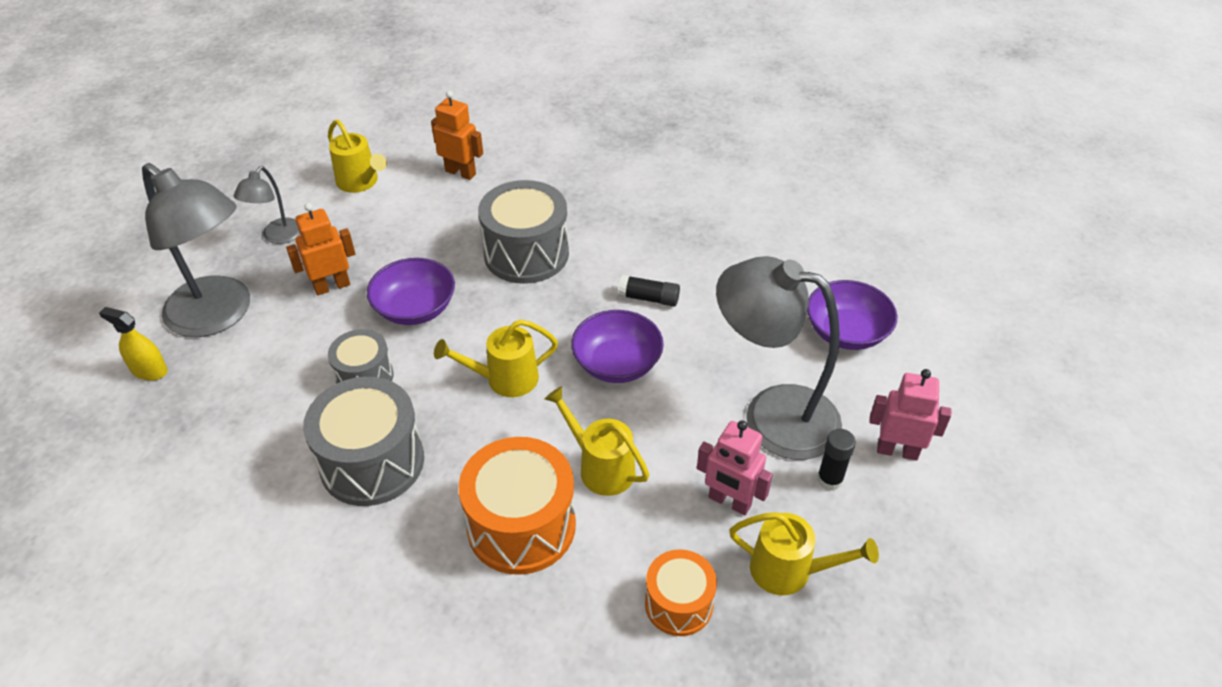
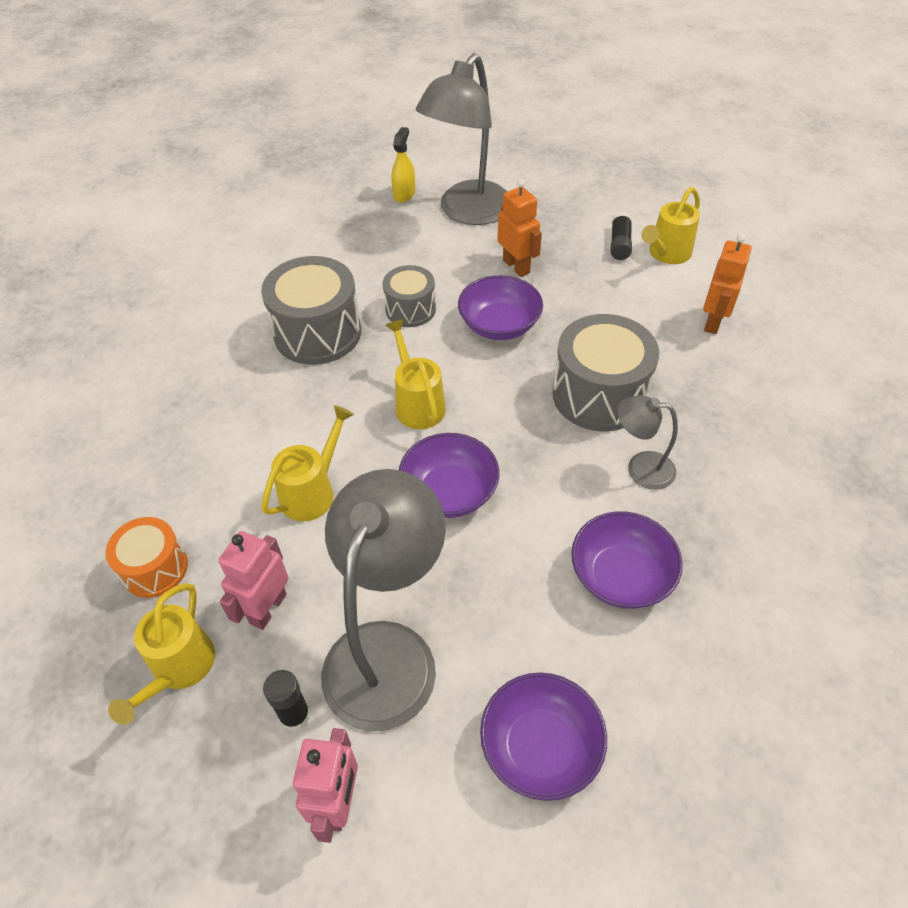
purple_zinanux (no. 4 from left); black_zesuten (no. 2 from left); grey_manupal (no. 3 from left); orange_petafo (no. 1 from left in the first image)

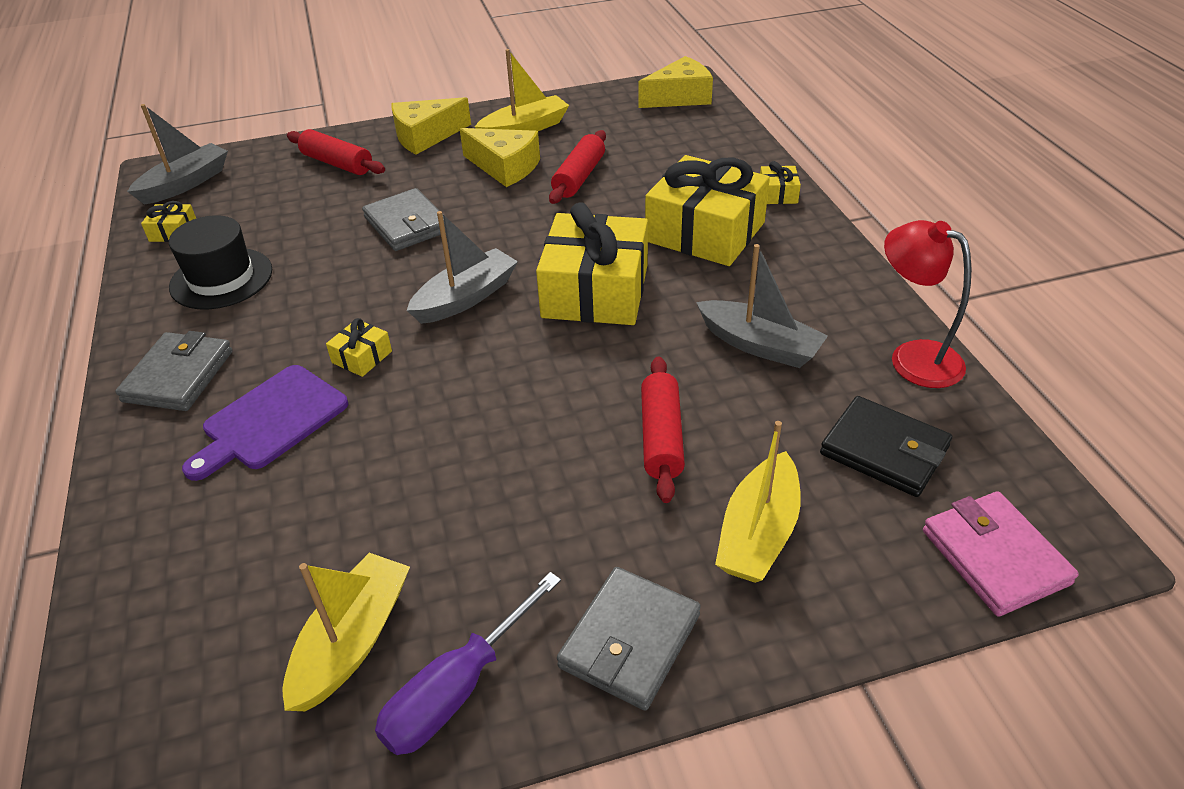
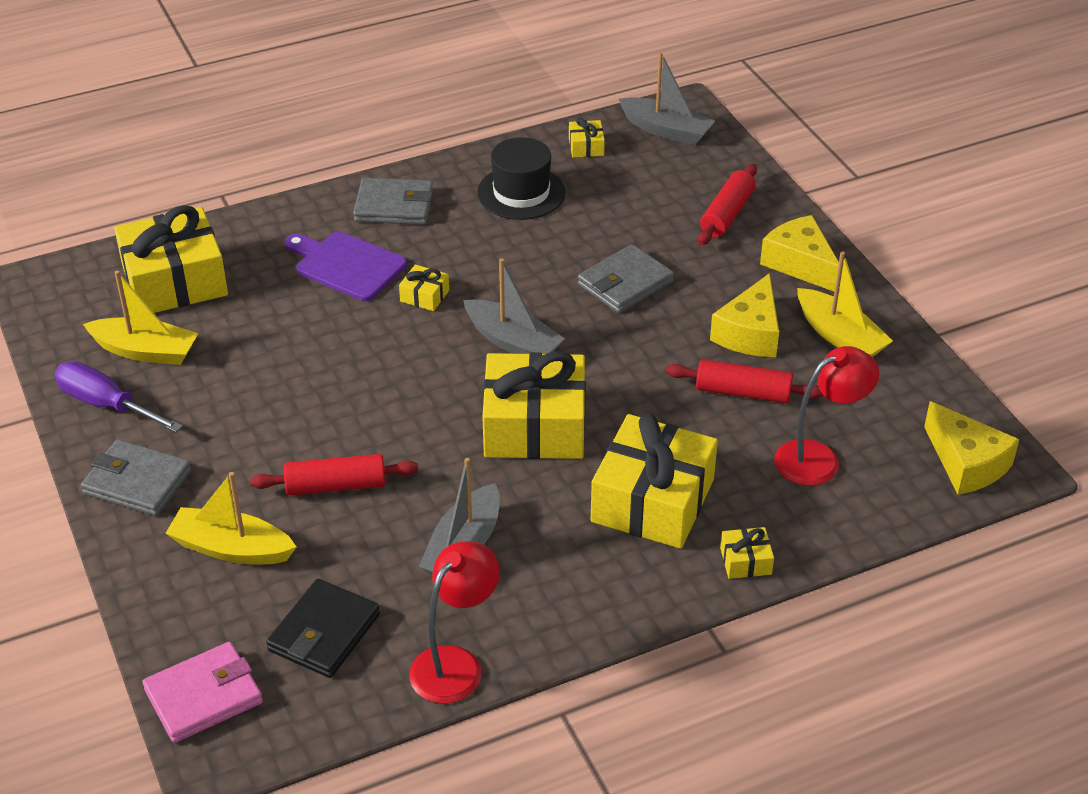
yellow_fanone (no. 1 from left); red_manupal (no. 2 from left)

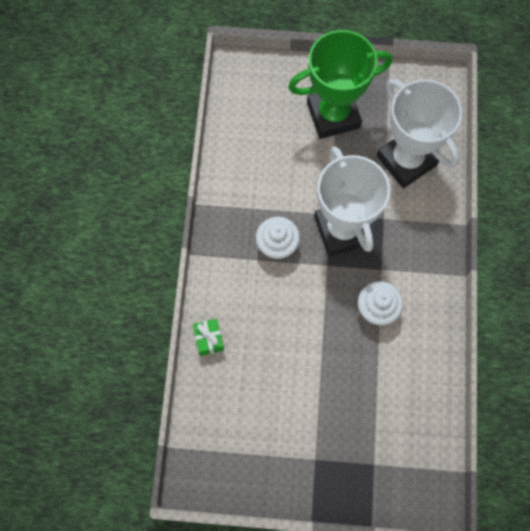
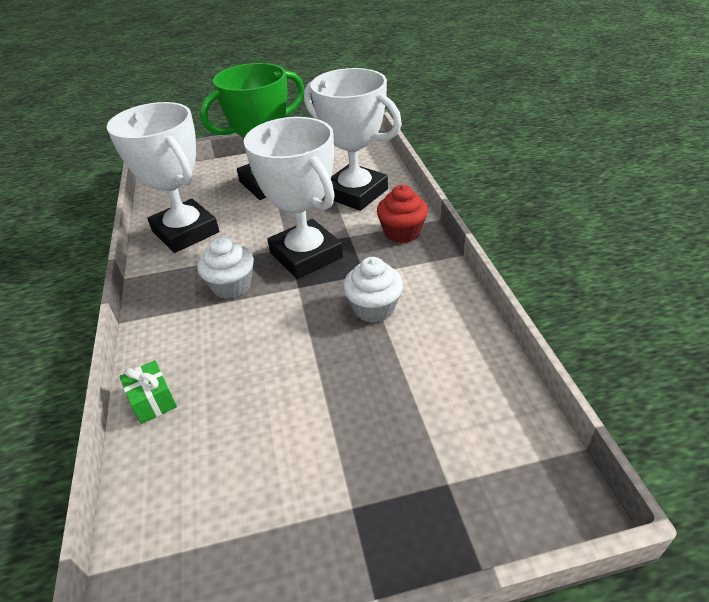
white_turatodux (no. 1 from left); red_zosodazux

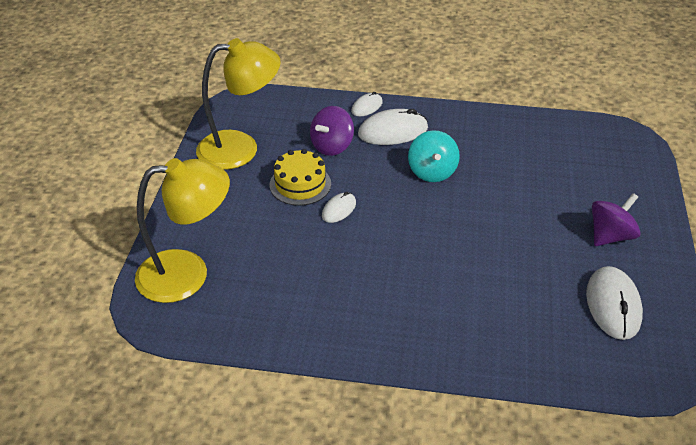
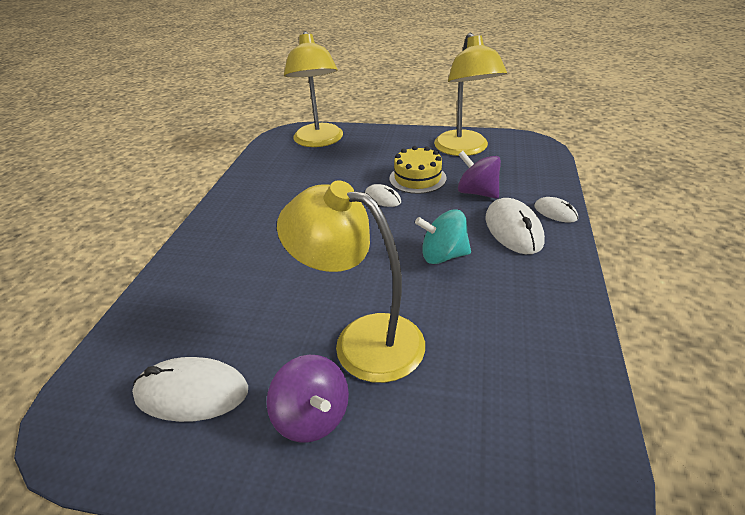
yellow_manupal (no. 2 from left)

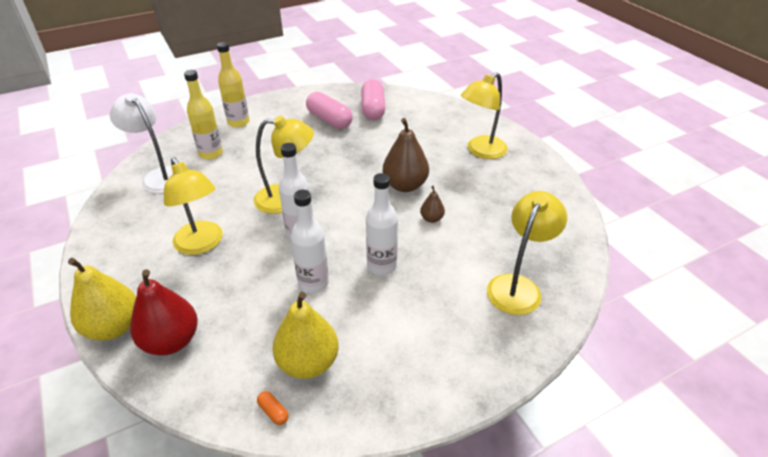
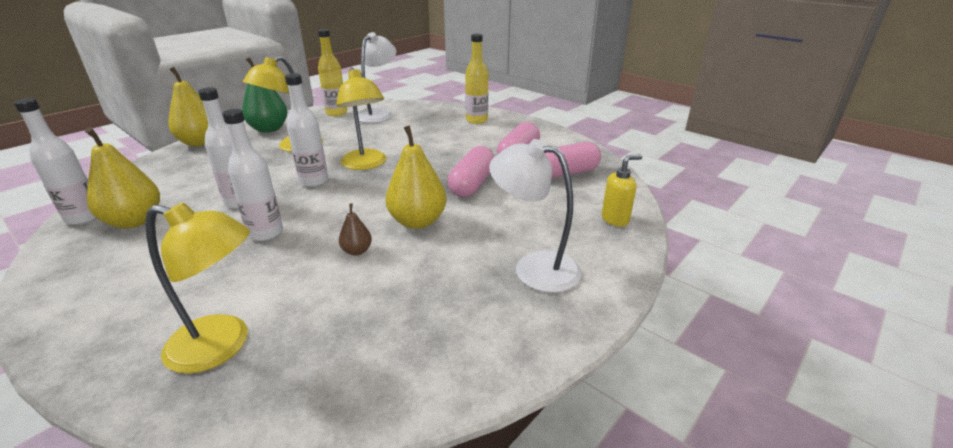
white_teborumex (no. 1 from left); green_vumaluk; yellow_teborumex (no. 1 from left); yellow_vumaluk (no. 3 from left); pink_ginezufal (no. 1 from left); white_manupal (no. 2 from left); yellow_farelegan; red_vumaluk

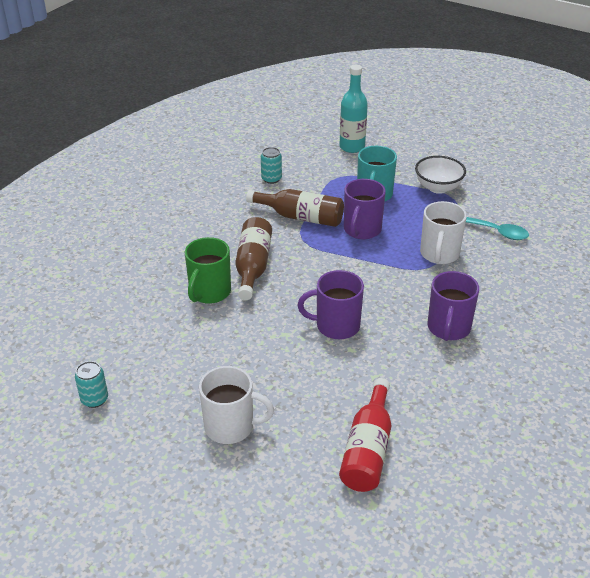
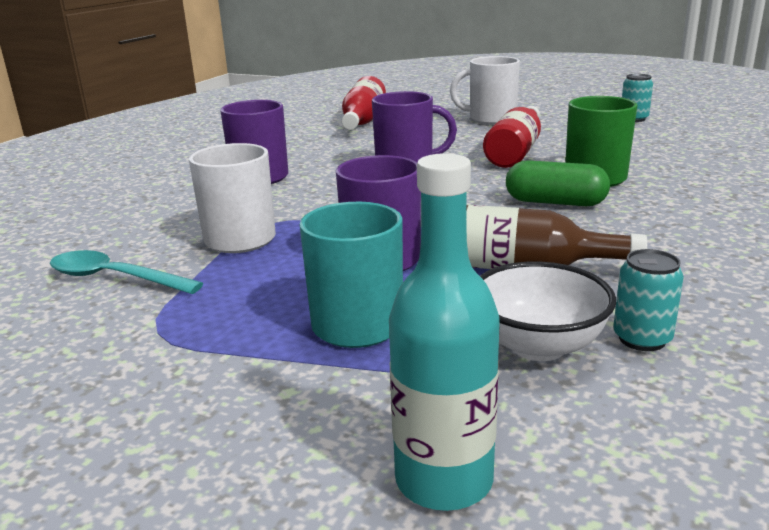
white_zinanux; red_teborumex (no. 2 from left); green_ginezufal

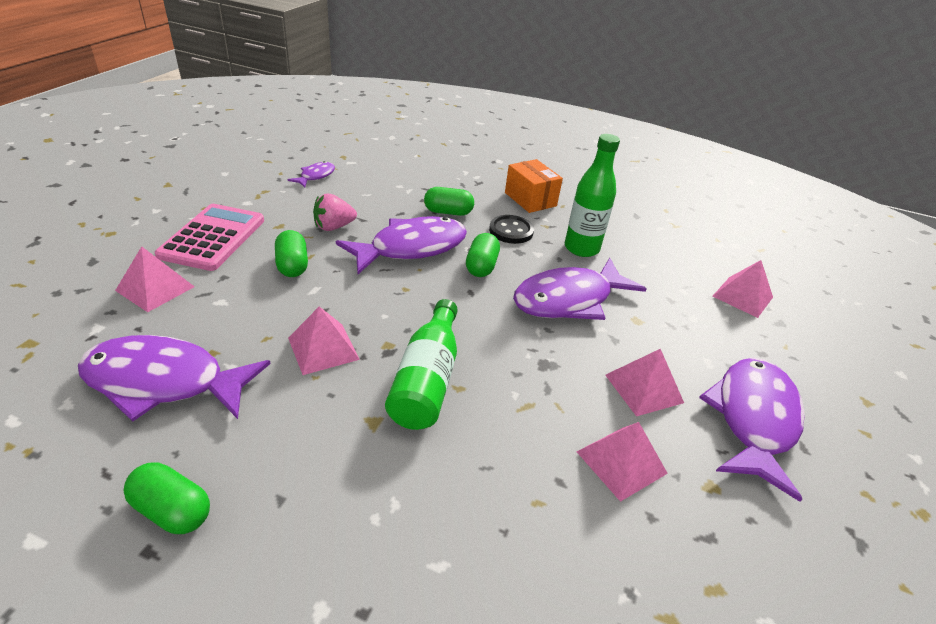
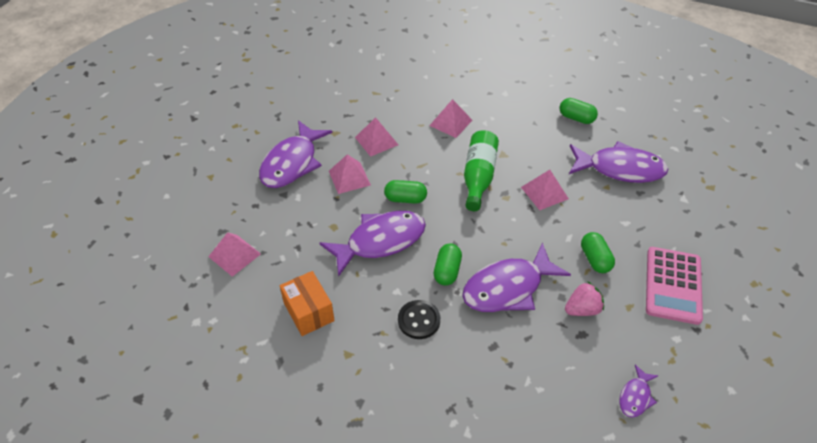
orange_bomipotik; green_ginezufal (no. 1 from left); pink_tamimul (no. 4 from left); green_teborumex (no. 2 from left in the first image)

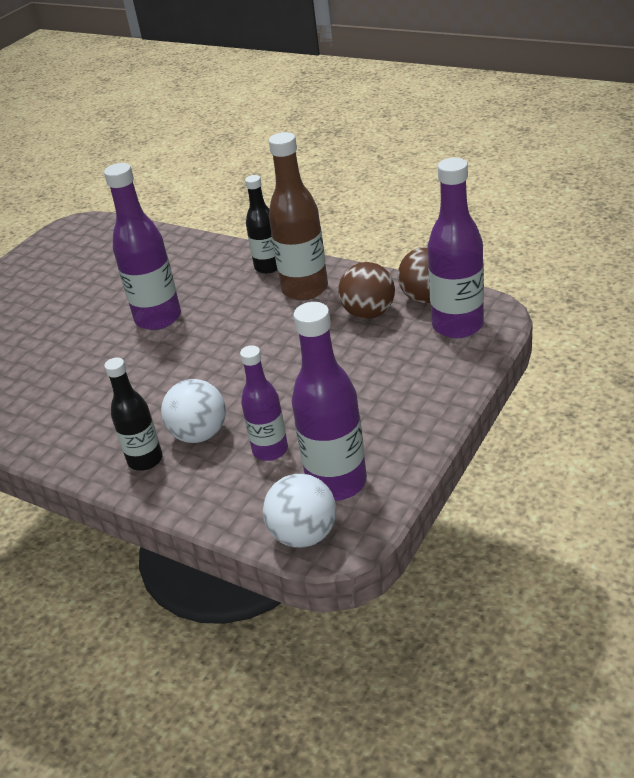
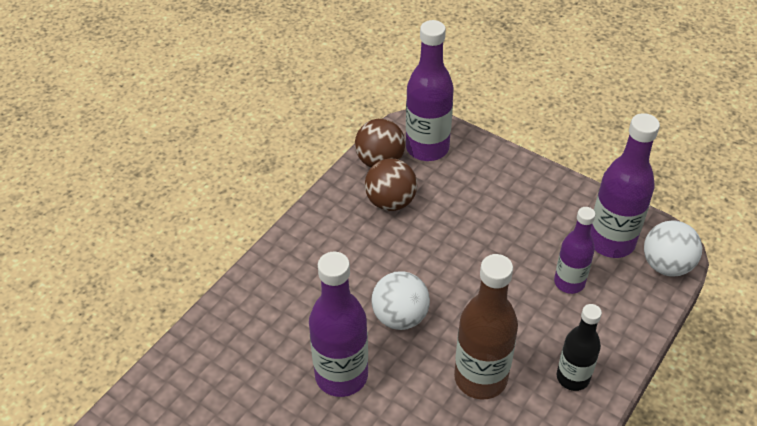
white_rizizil (no. 1 from left); brown_teborumex; black_teborumex (no. 2 from left in the first image)

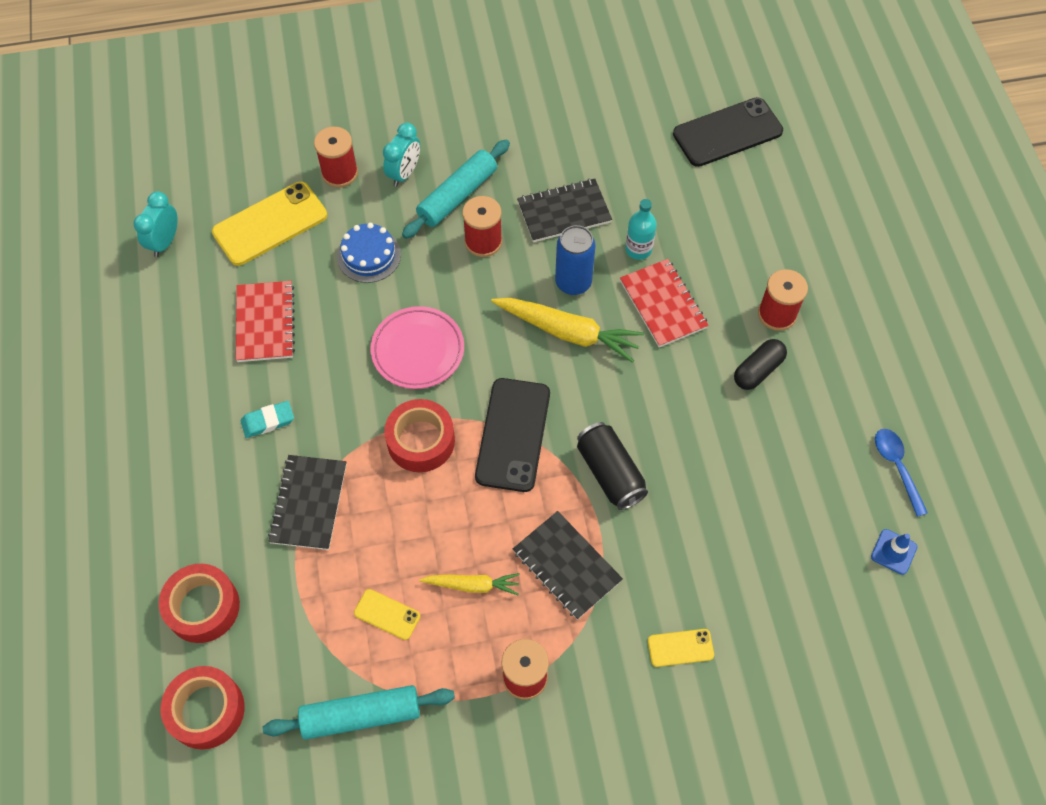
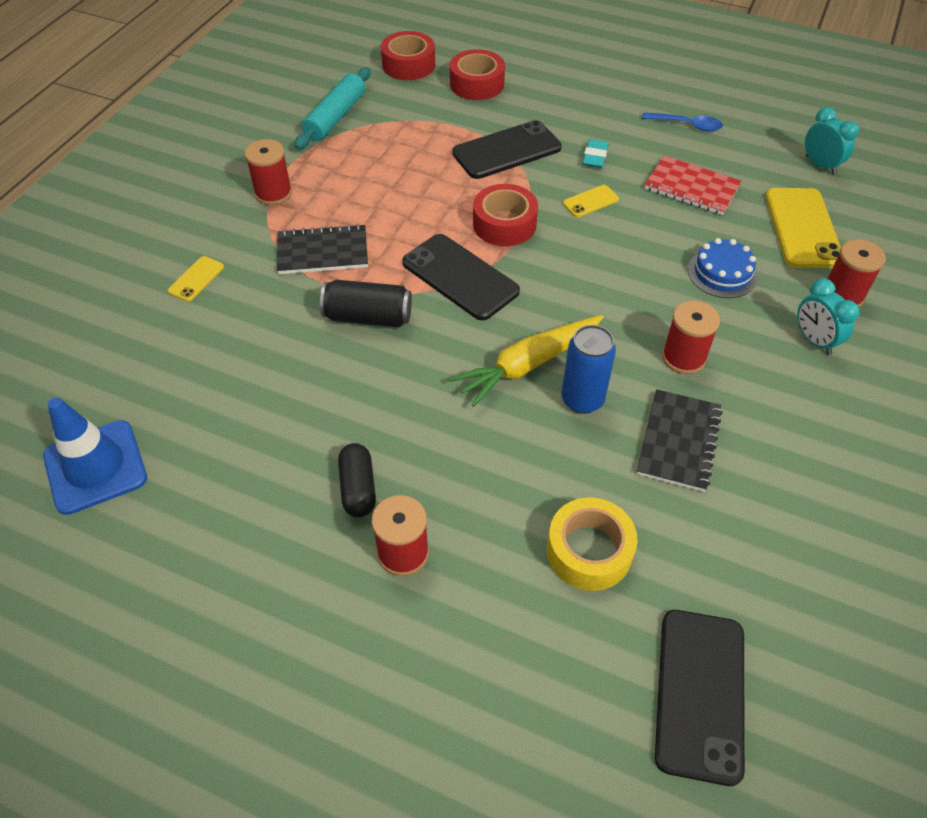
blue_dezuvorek; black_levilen (no. 2 from left); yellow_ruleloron; yellow_levilen (no. 2 from left); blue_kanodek; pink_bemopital; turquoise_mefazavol (no. 2 from left in the first image); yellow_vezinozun (no. 1 from left in the first image); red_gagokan (no. 2 from left in the first image); turquoise_teborumex

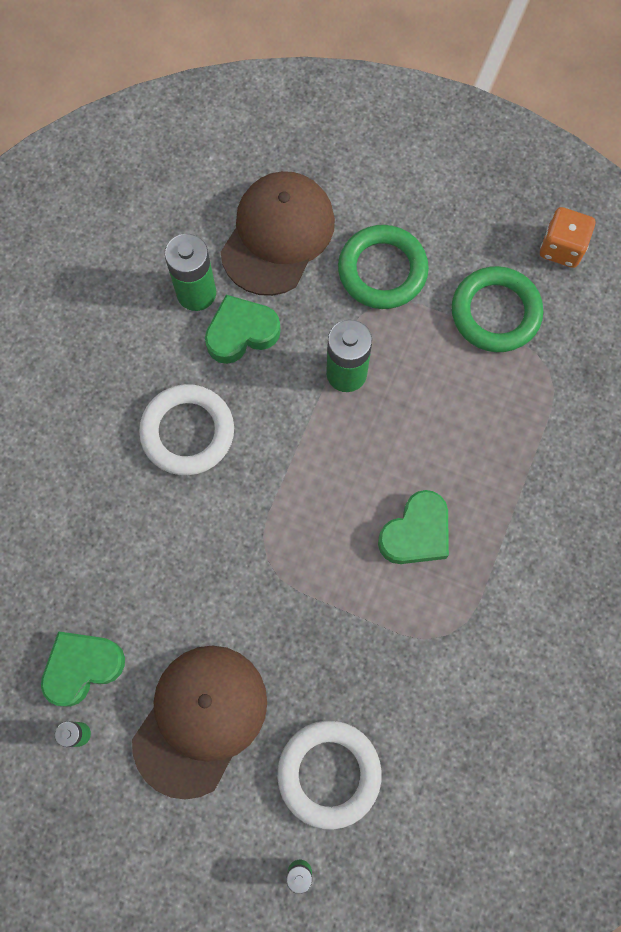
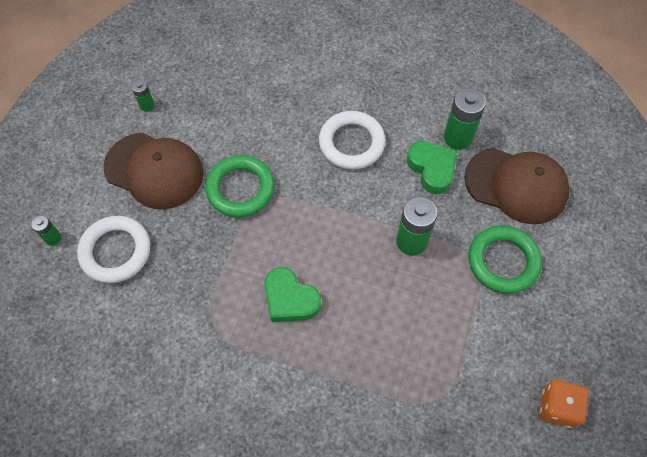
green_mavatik (no. 1 from left); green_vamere (no. 1 from left in the first image)

